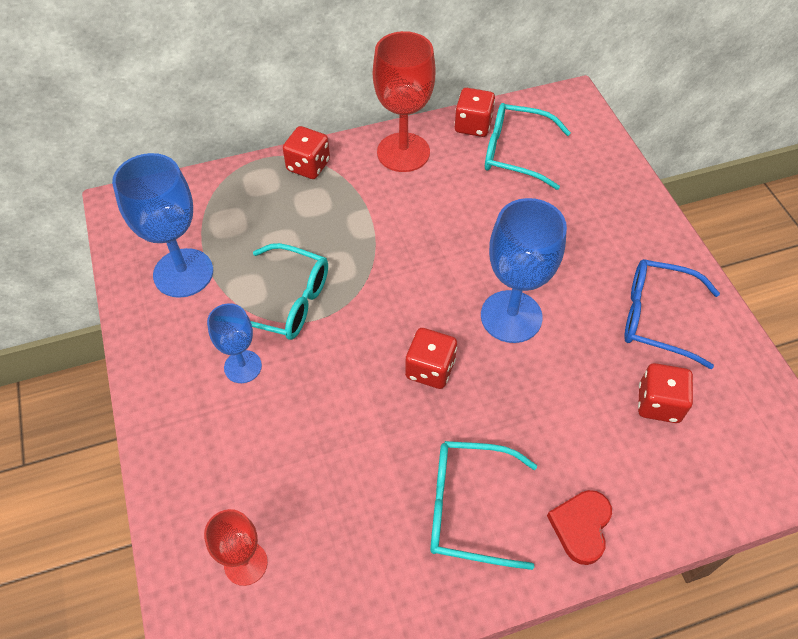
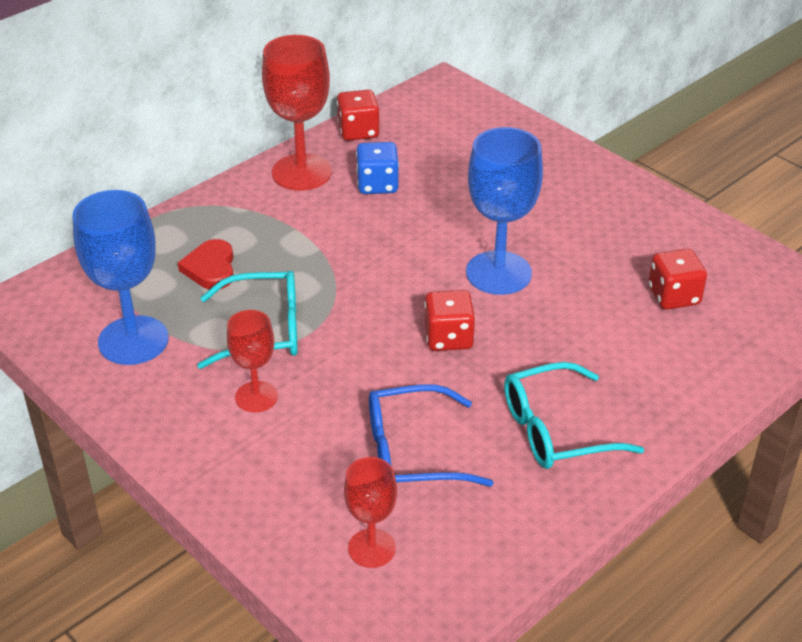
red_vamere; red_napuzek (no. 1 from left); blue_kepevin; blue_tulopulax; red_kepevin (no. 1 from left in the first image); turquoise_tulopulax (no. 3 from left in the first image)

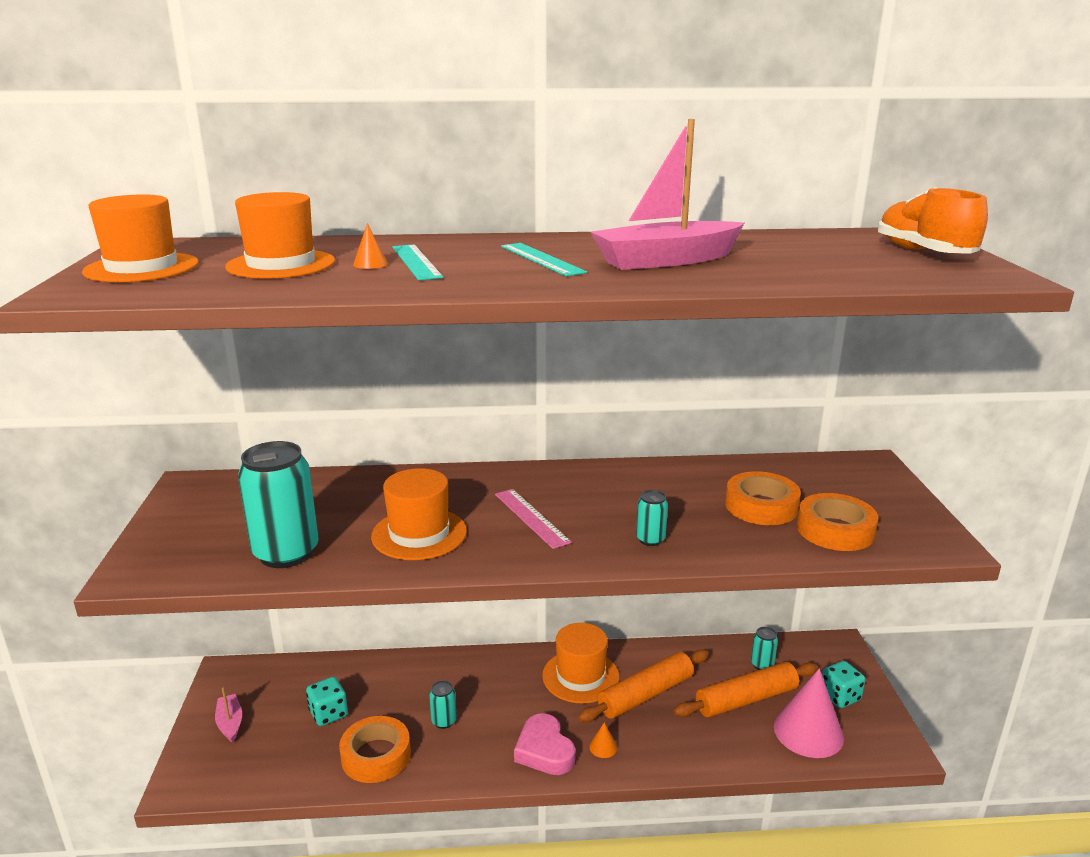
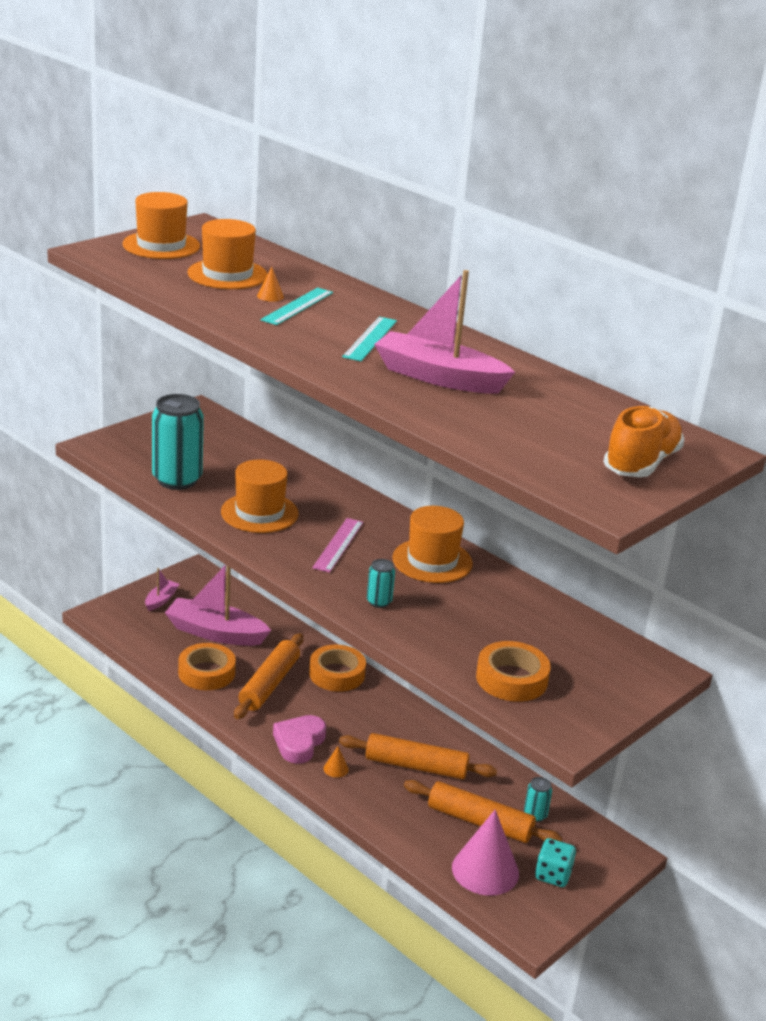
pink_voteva (no. 2 from left); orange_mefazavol (no. 1 from left); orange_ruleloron (no. 2 from left); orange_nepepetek (no. 4 from left)

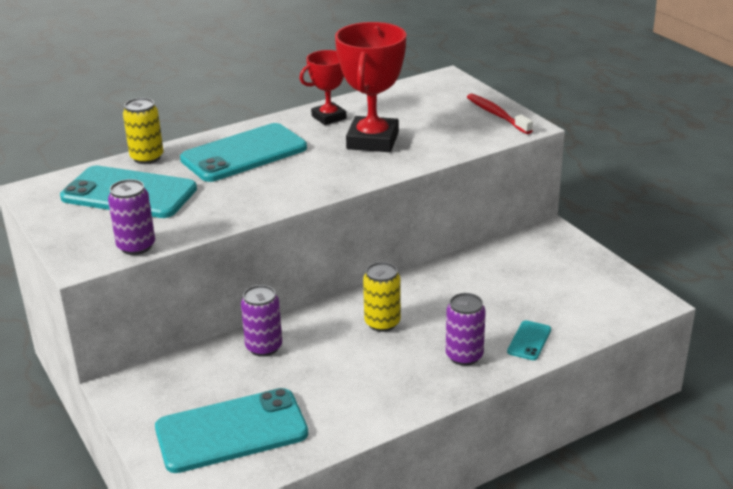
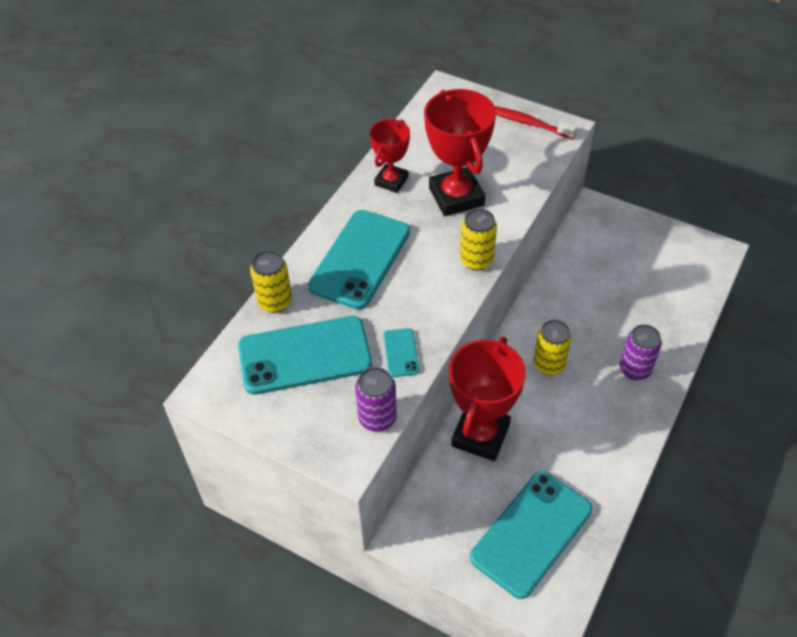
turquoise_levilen (no. 3 from left); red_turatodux (no. 3 from left); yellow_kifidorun (no. 2 from left)

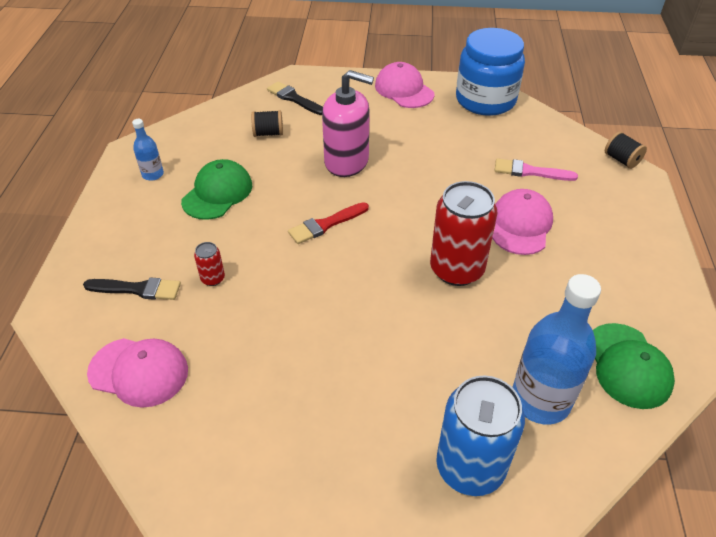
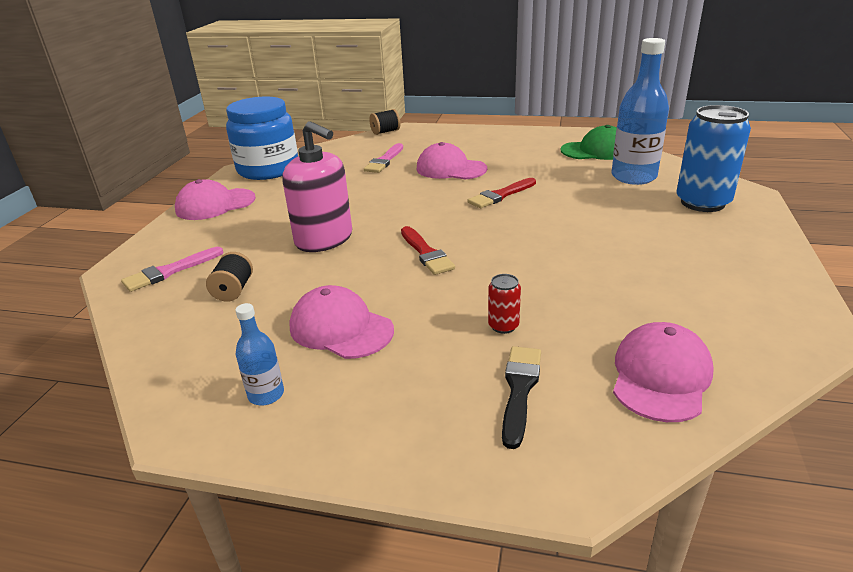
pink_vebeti (no. 1 from left); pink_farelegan; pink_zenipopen (no. 2 from left); red_vebeti (no. 2 from left)

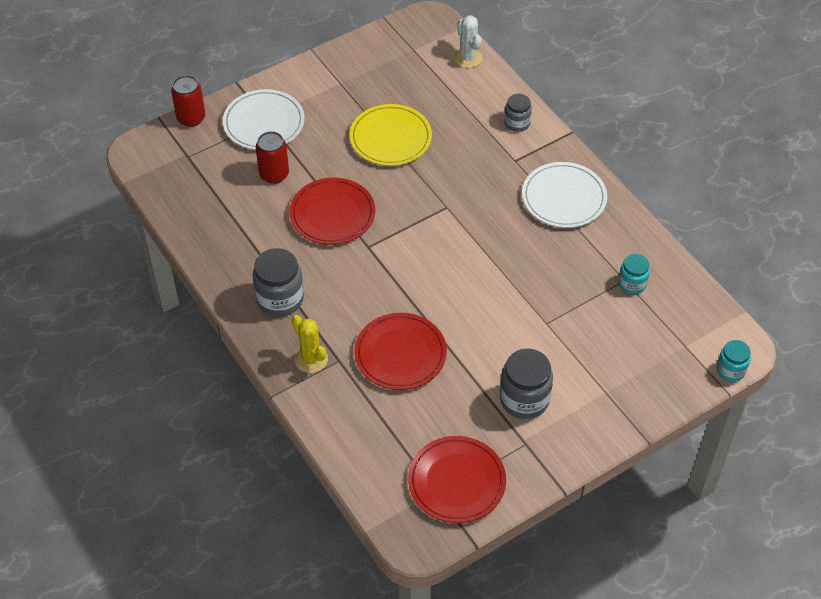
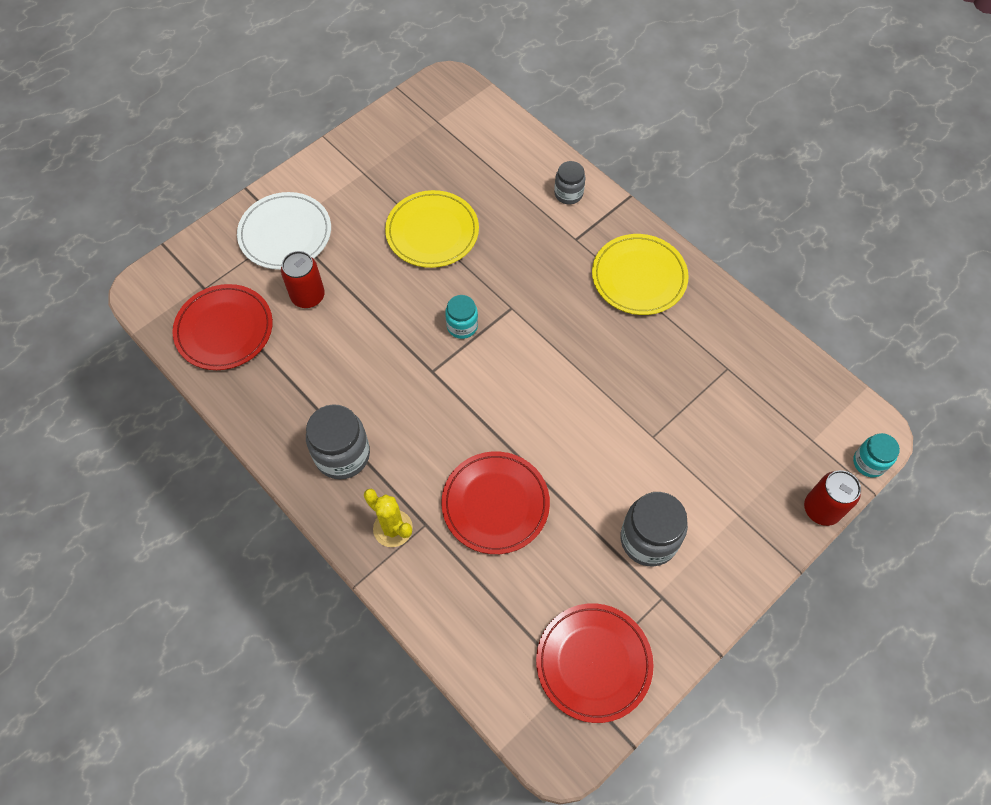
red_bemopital (no. 1 from left); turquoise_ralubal (no. 1 from left); yellow_bemopital (no. 2 from left); red_kifidorun (no. 2 from left); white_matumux

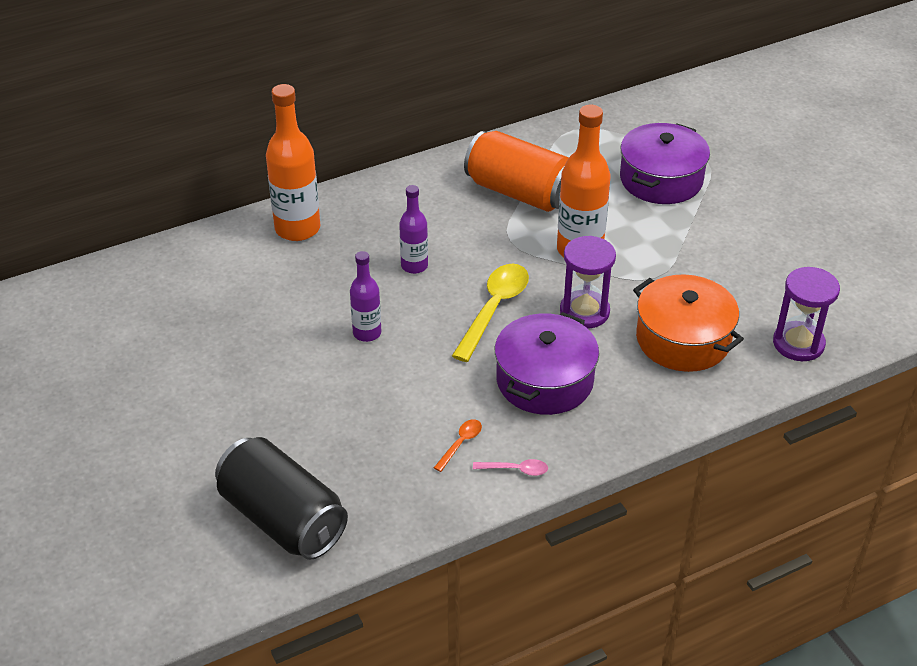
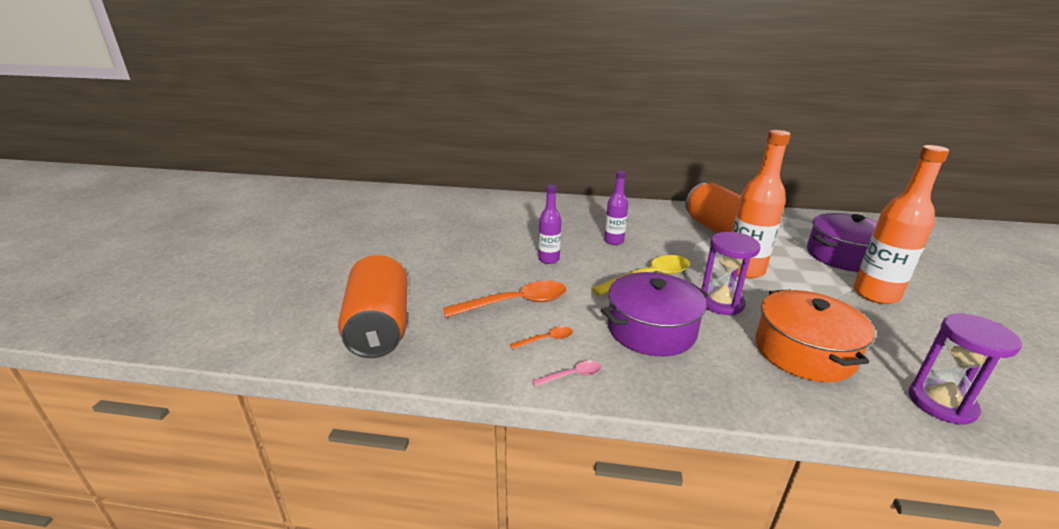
orange_kifidorun (no. 1 from left); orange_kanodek (no. 1 from left); pink_kanodek; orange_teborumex (no. 2 from left)

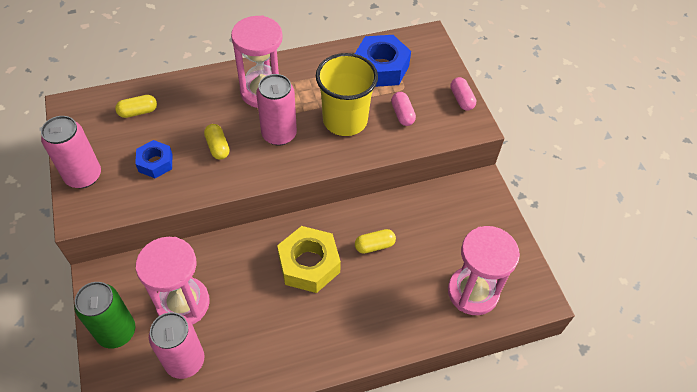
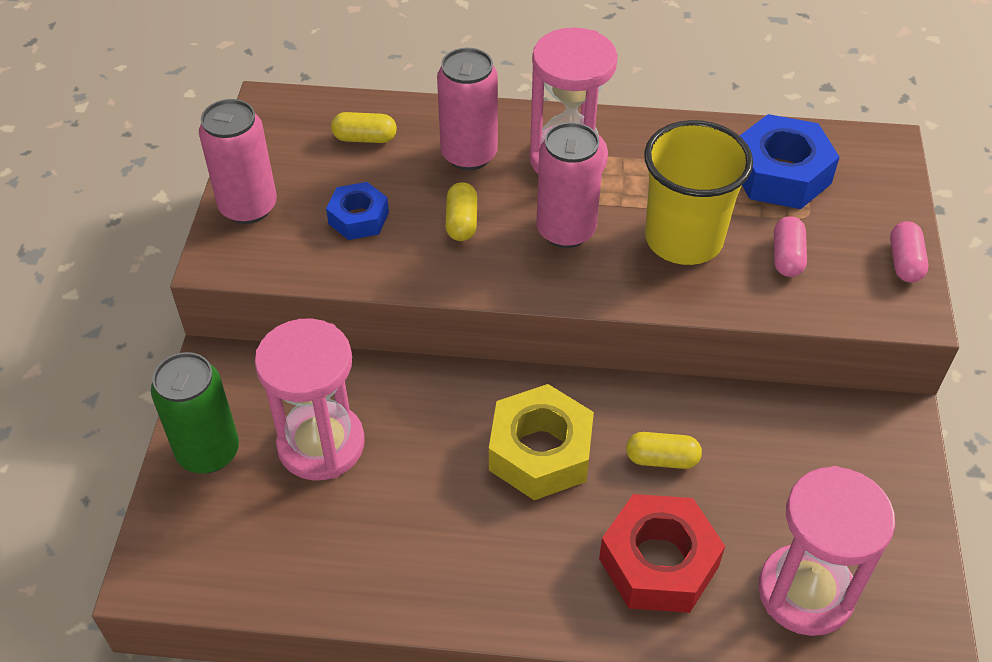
pink_kifidorun (no. 2 from left); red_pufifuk

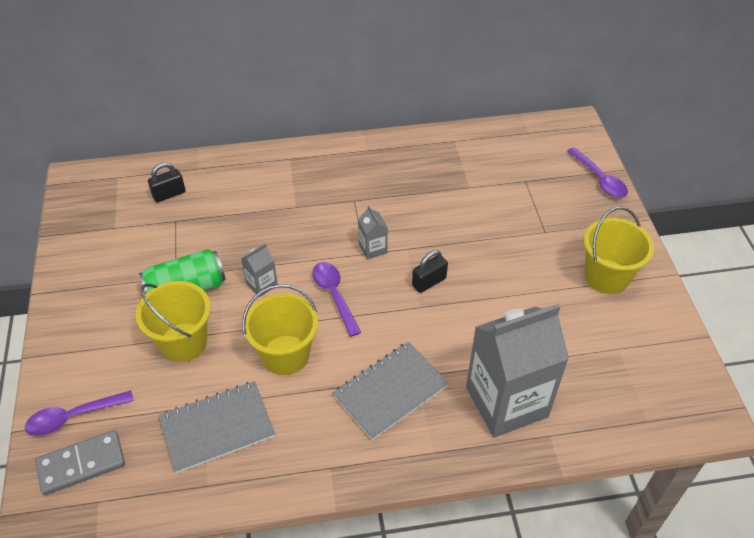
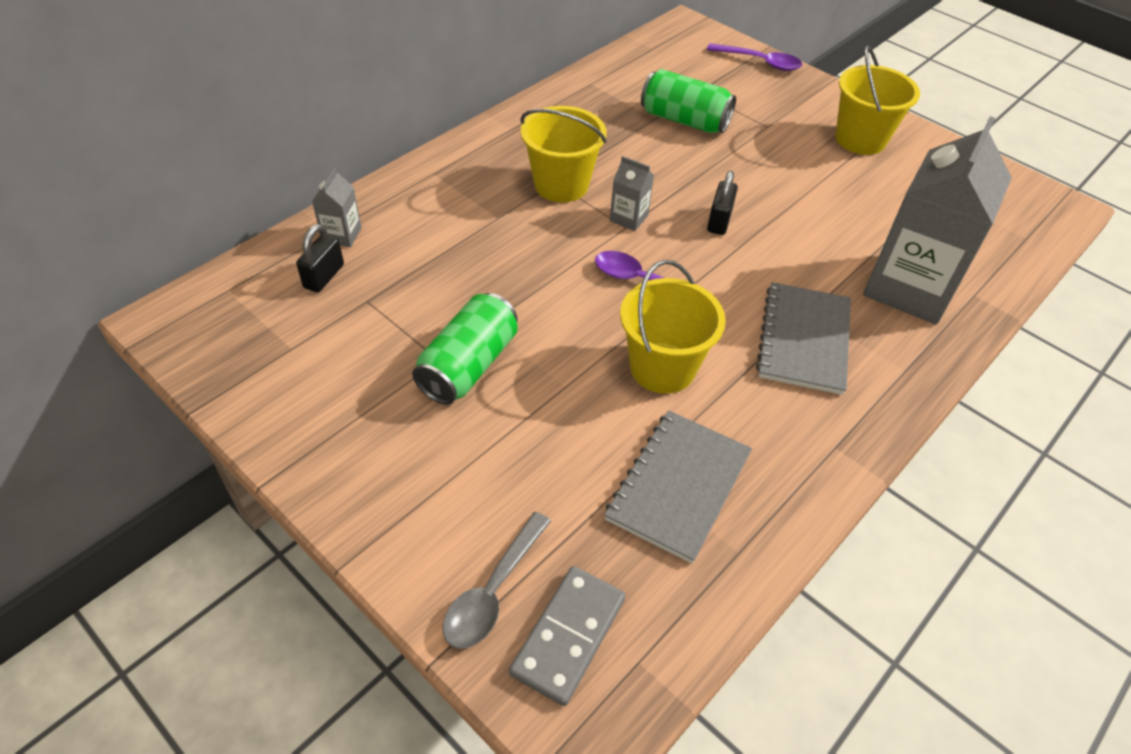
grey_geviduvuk (no. 1 from left); grey_kanodek; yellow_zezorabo (no. 1 from left); green_kifidorun (no. 2 from left)

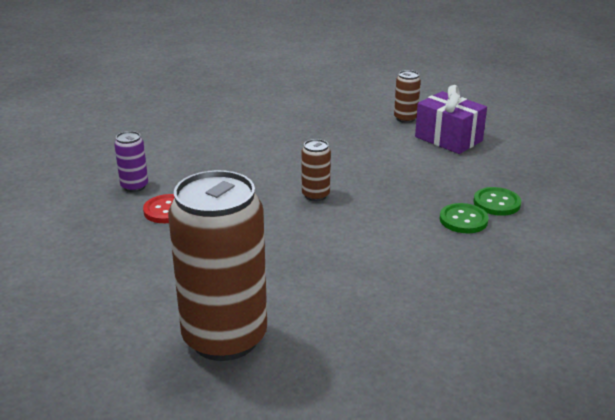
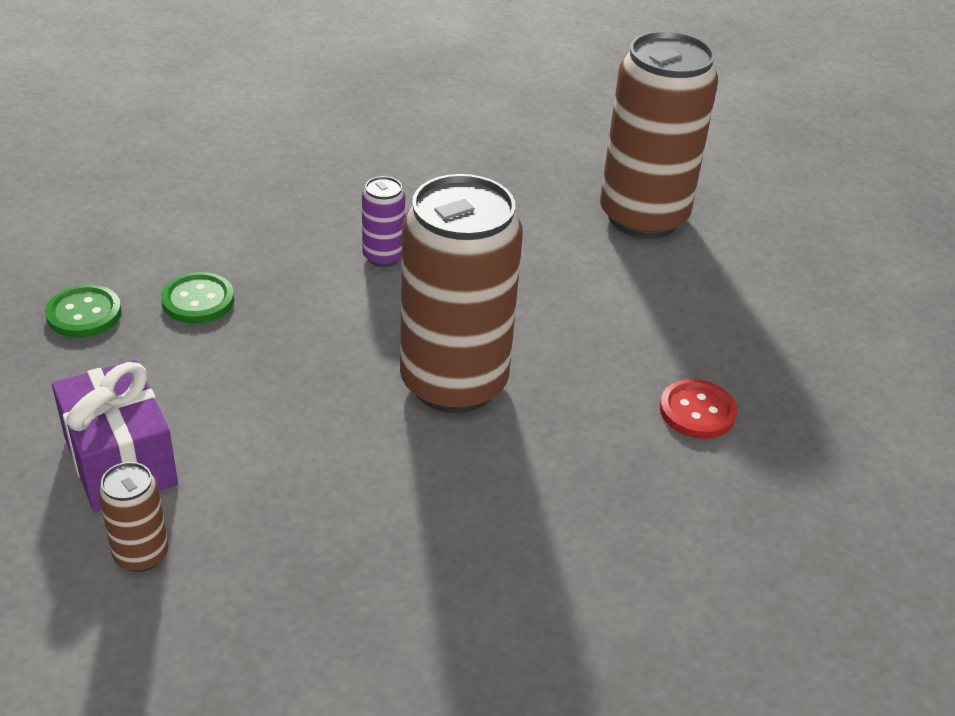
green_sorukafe (no. 1 from left); purple_kifidorun; brown_kifidorun (no. 2 from left)

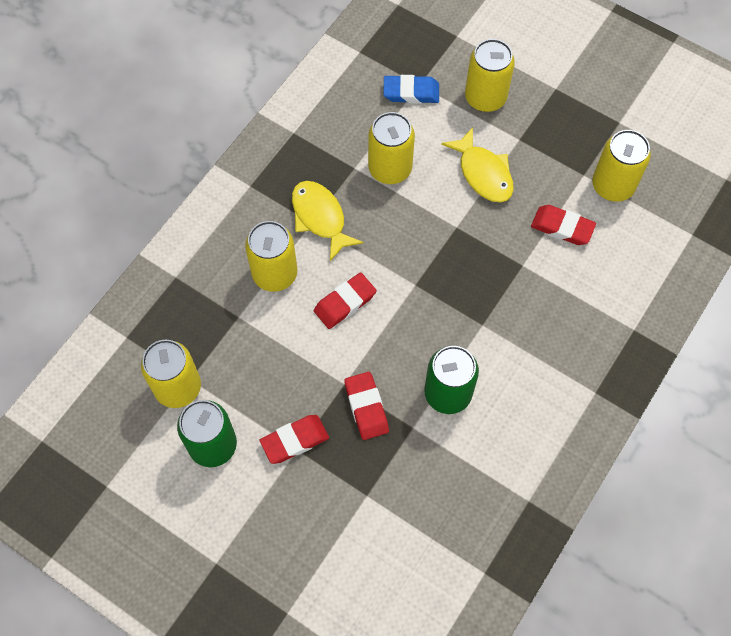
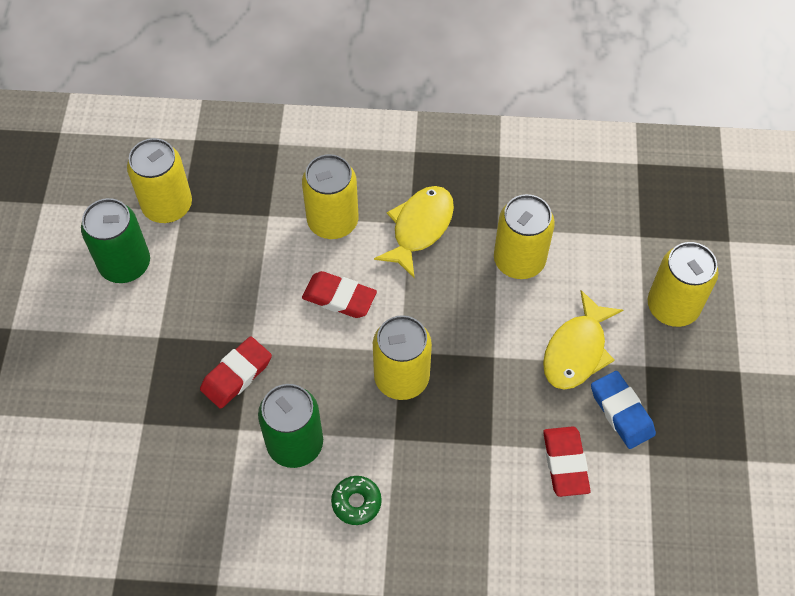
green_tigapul; yellow_kifidorun (no. 3 from left); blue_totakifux; red_totakifux (no. 1 from left in the first image)

